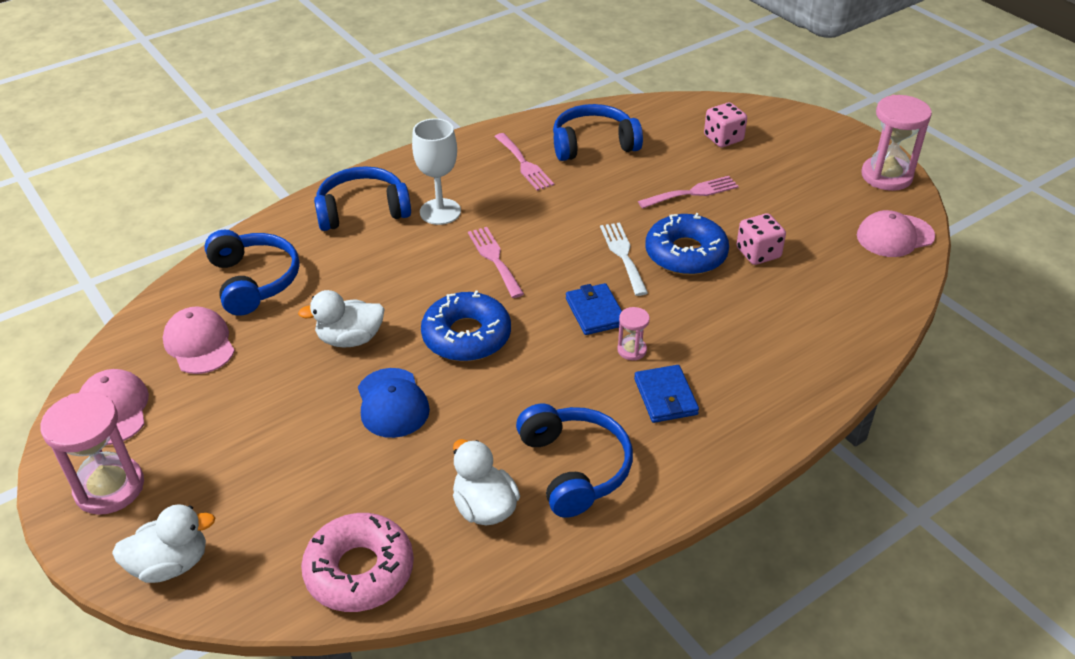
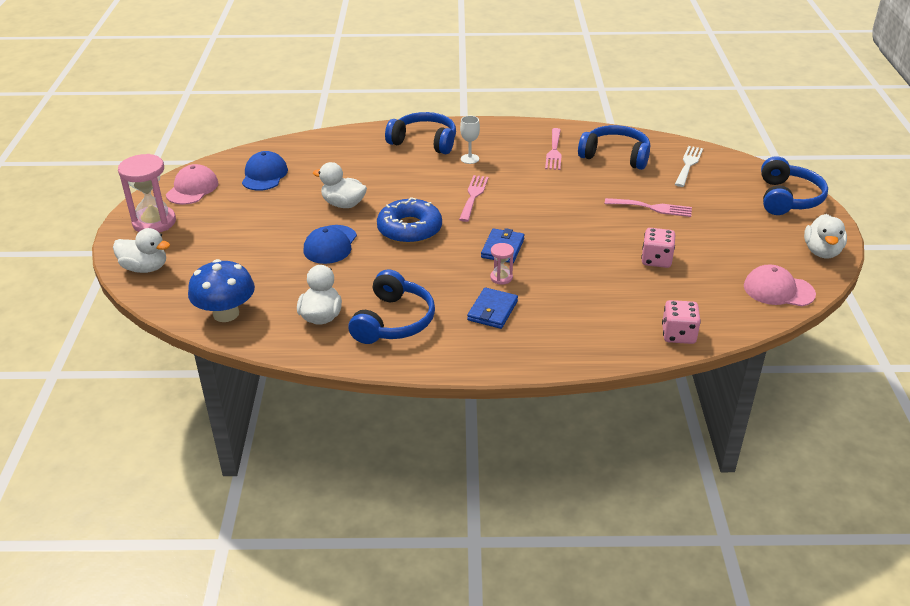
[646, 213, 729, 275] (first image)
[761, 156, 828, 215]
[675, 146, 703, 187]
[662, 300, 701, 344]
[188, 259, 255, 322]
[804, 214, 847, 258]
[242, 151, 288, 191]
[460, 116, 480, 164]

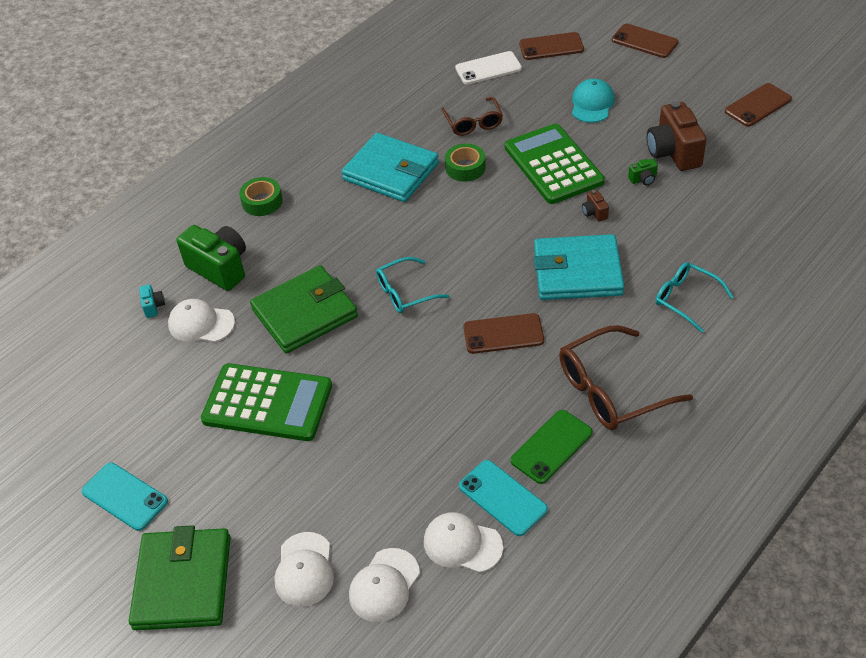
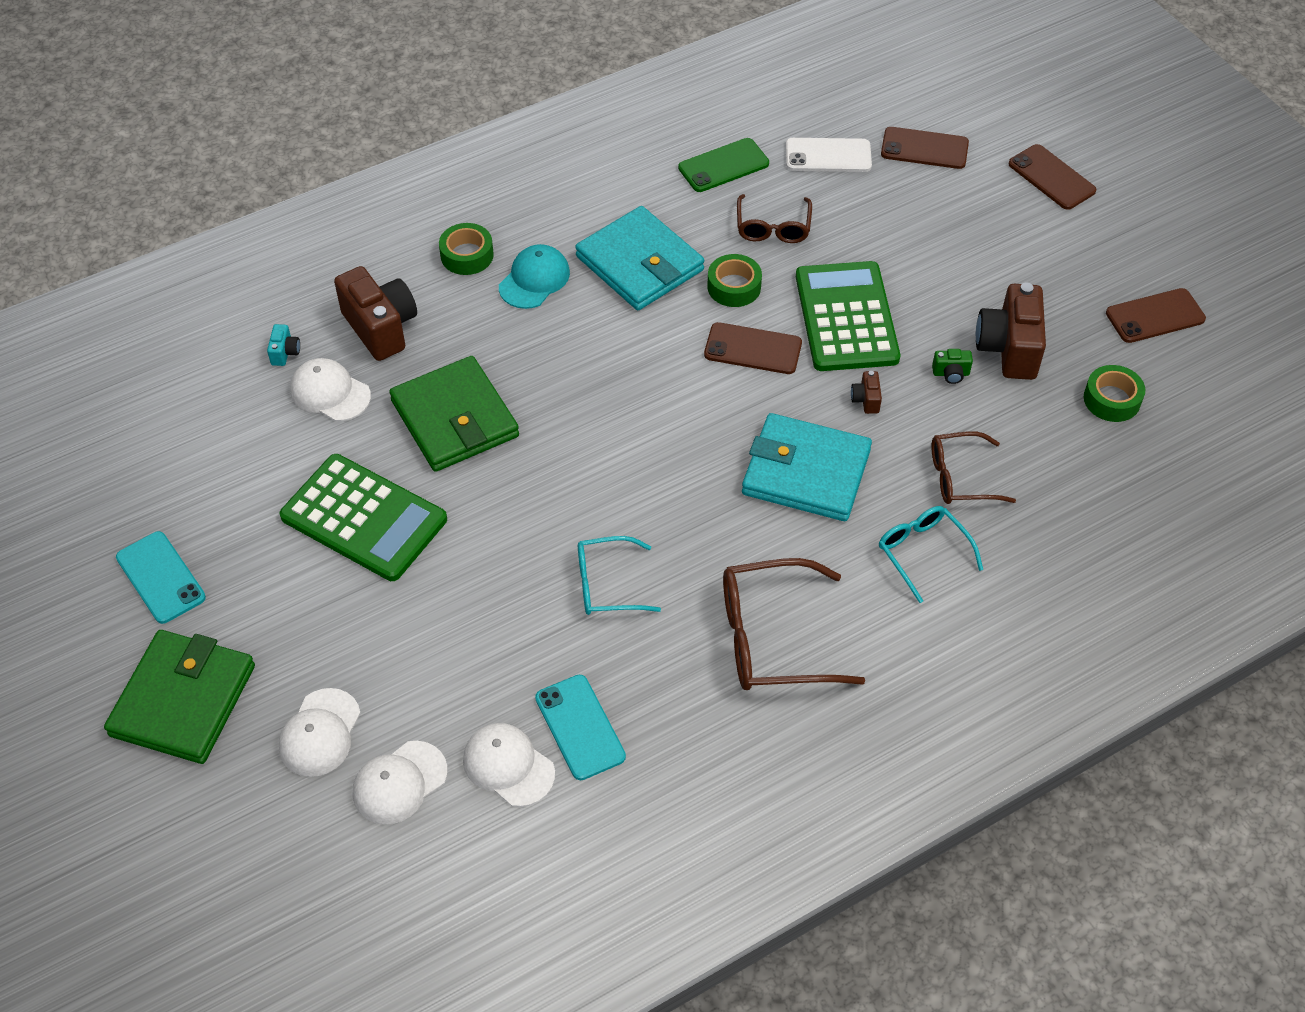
[932, 431, 1016, 504]
[1084, 365, 1145, 422]
[578, 536, 661, 615]
[704, 322, 802, 374]
[678, 138, 769, 192]
[499, 244, 570, 309]
[334, 266, 417, 361]
[389, 356, 519, 472]

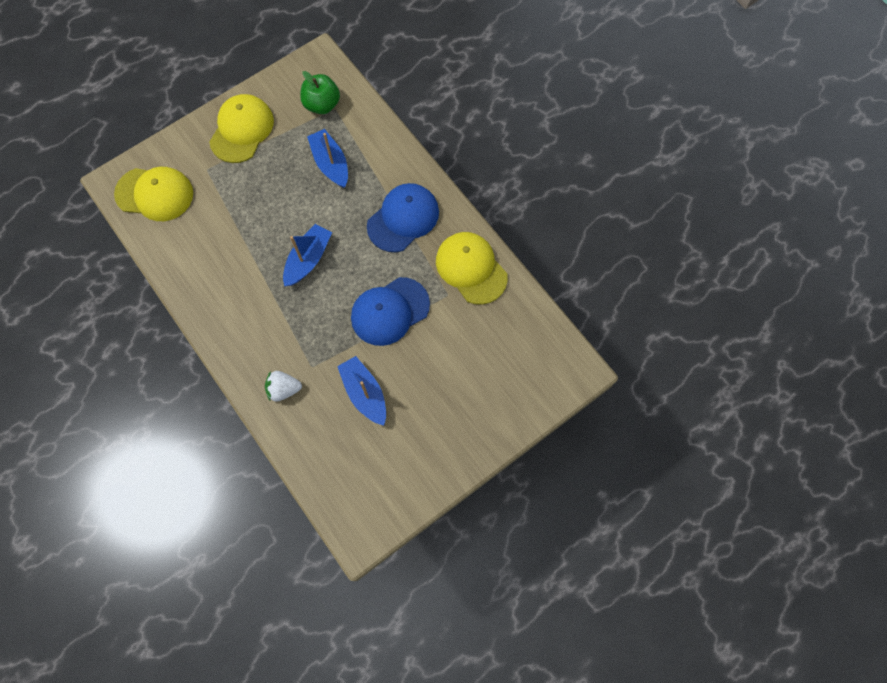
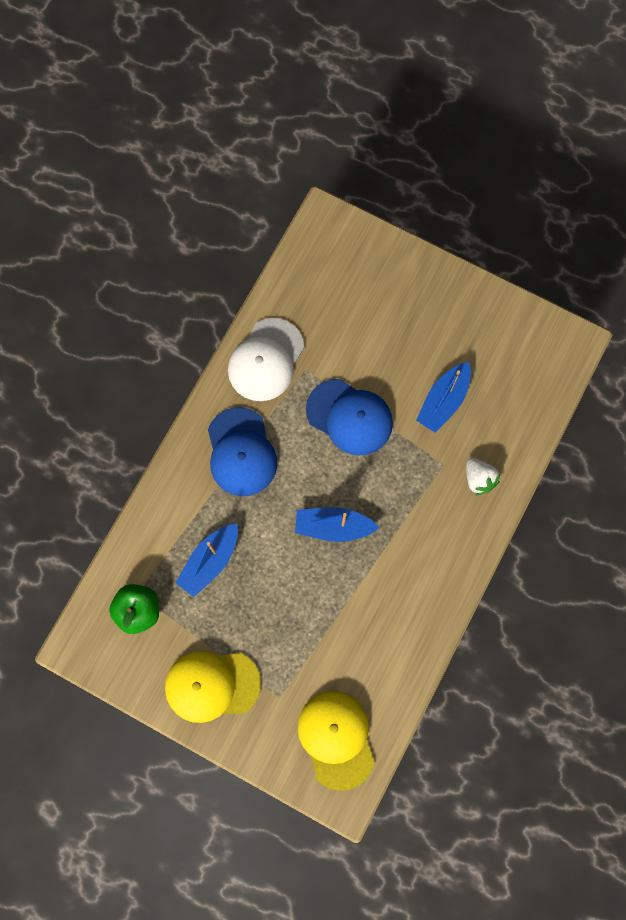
[228, 318, 304, 401]
[208, 407, 277, 496]

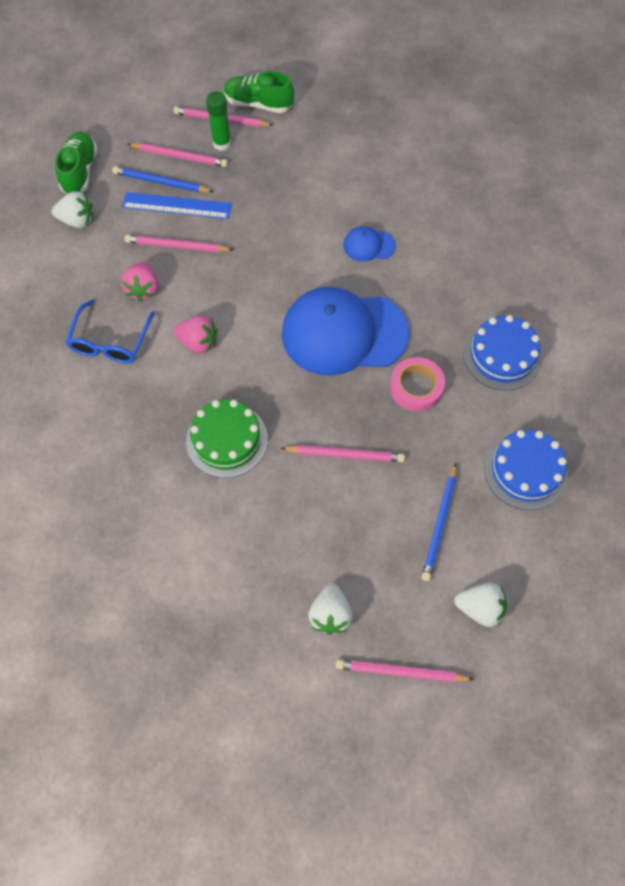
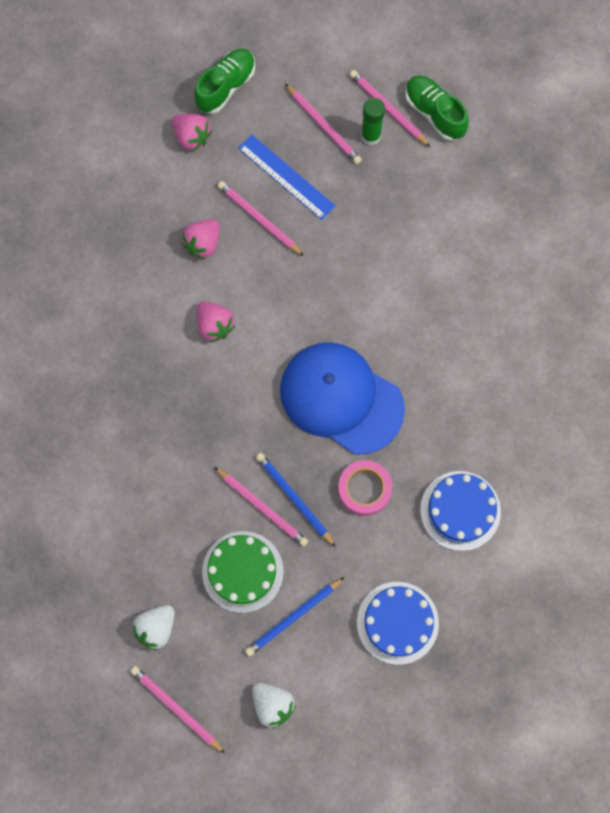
[65, 300, 155, 364] (first image)
[343, 226, 396, 262] (first image)
[256, 453, 336, 547]
[202, 531, 284, 613]
[172, 114, 212, 152]

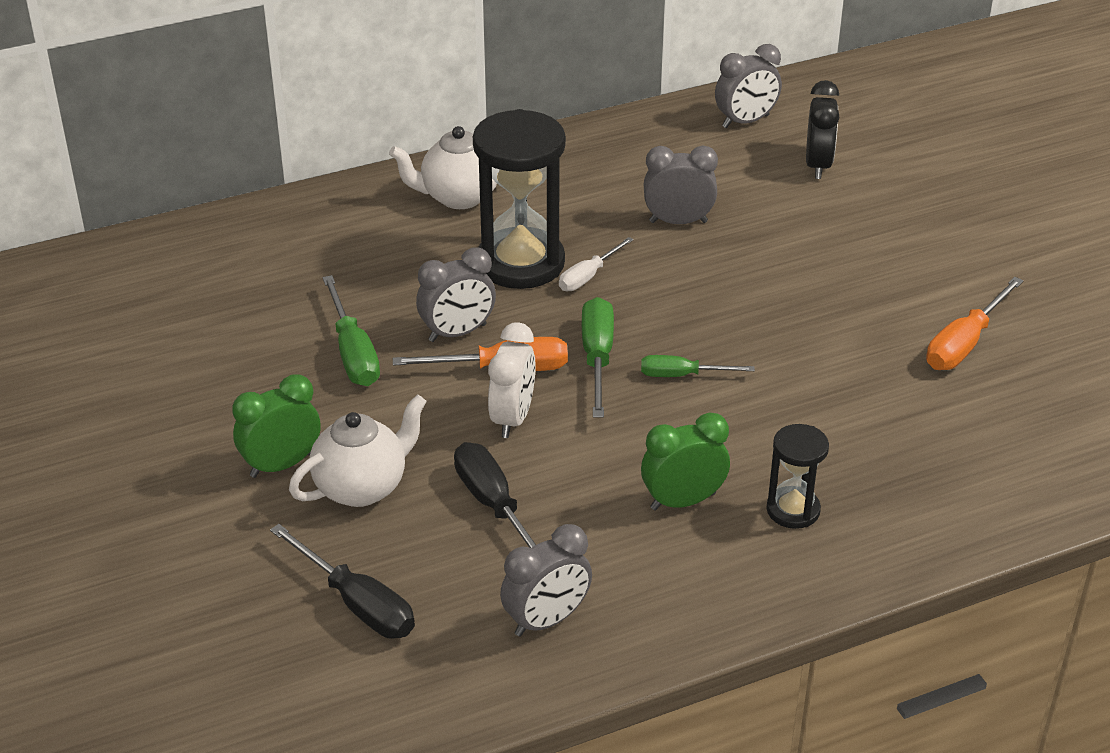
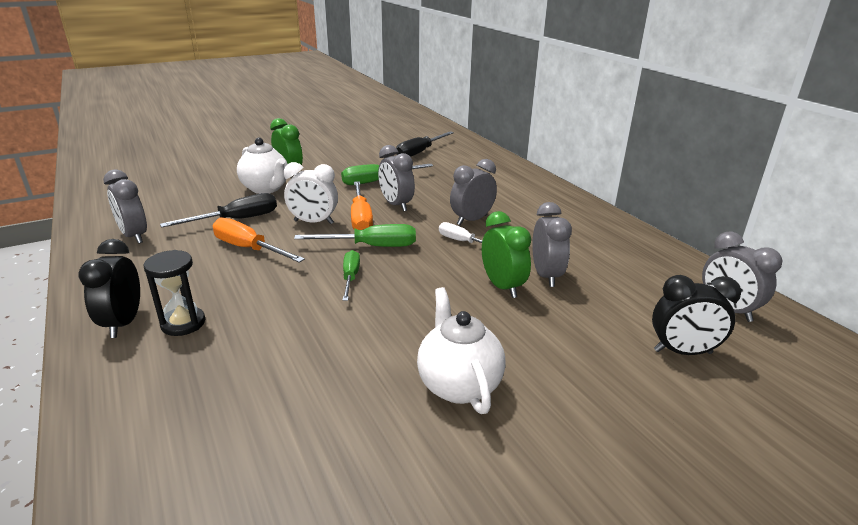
[79, 239, 140, 338]
[396, 131, 454, 157]
[417, 287, 506, 414]
[482, 211, 531, 298]
[213, 217, 305, 263]
[450, 159, 497, 225]

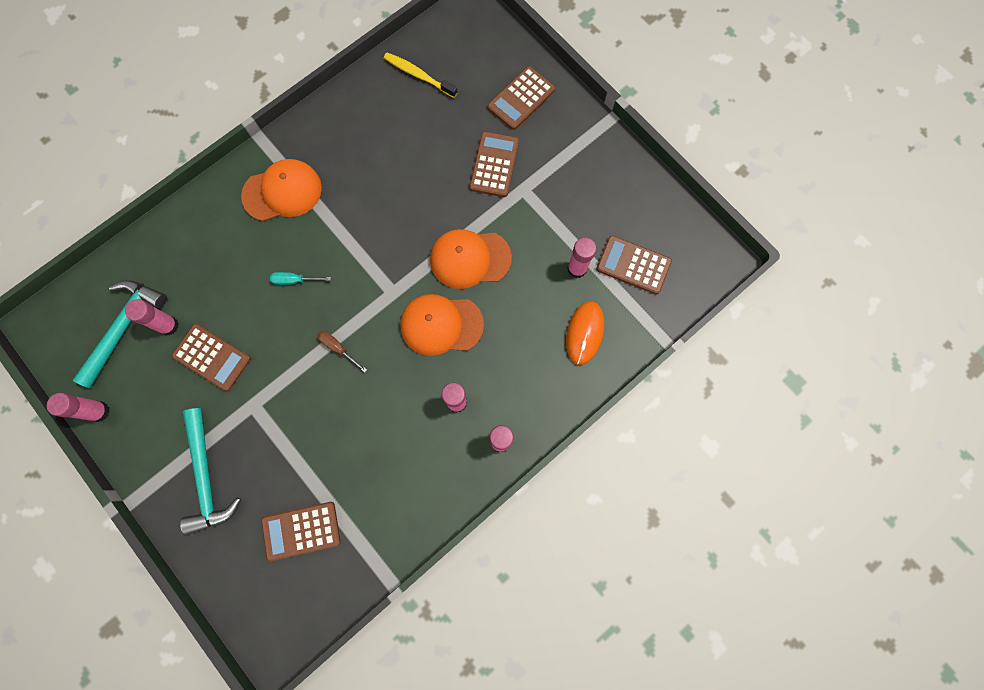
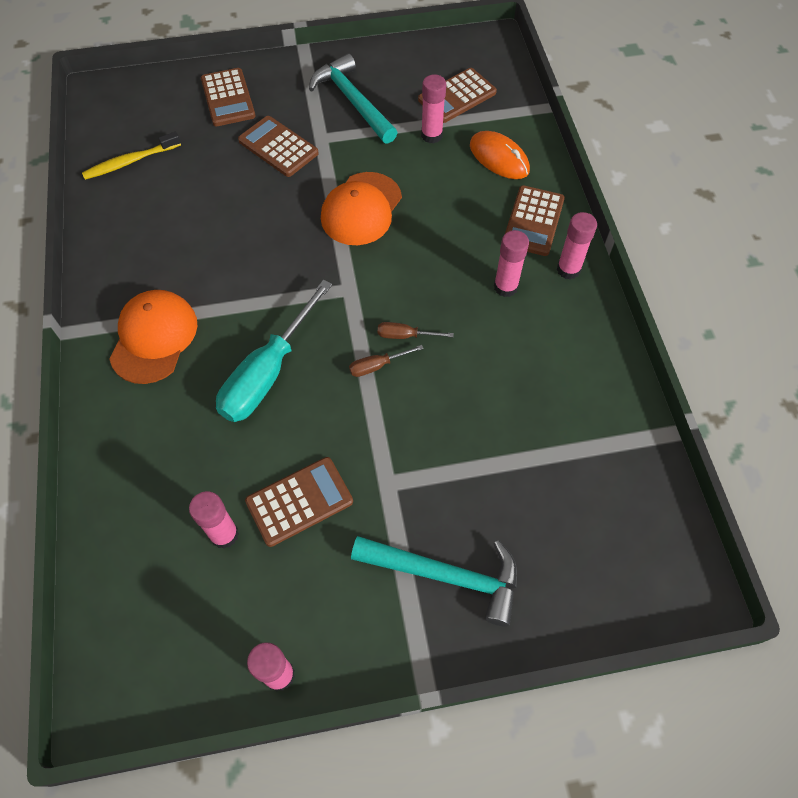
[400, 294, 484, 356] (first image)
[378, 322, 454, 339]
[309, 53, 398, 144]
[505, 185, 565, 256]
[216, 280, 332, 422]

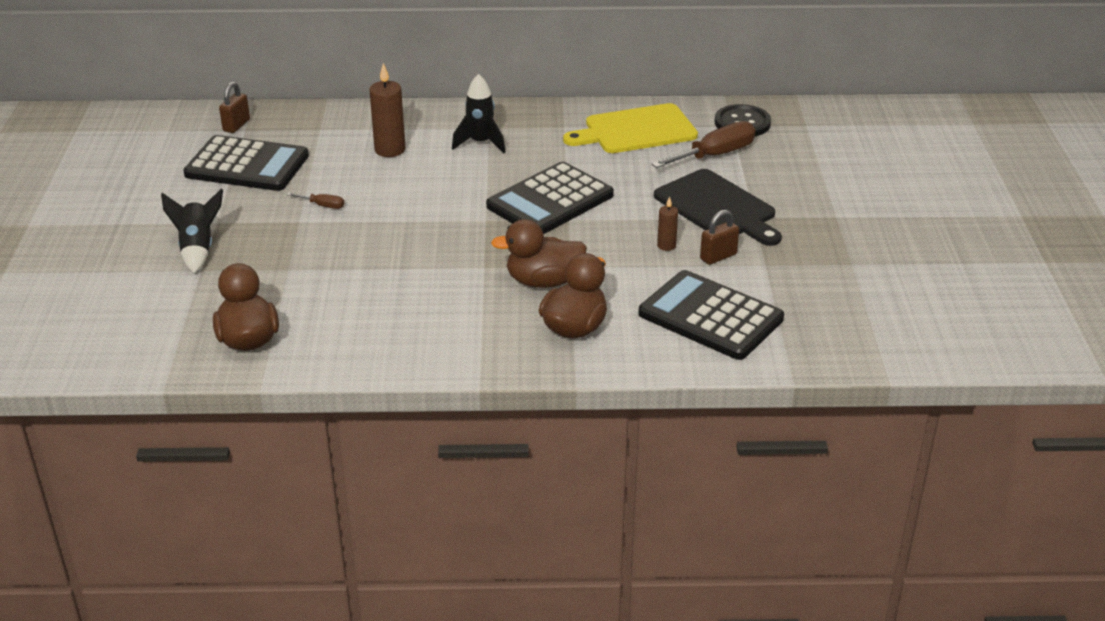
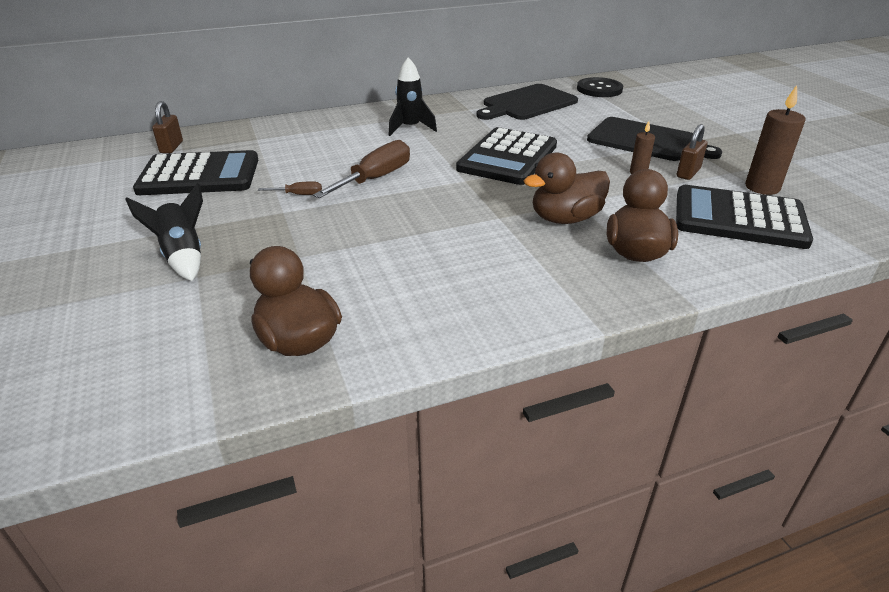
[745, 85, 806, 195]
[313, 140, 410, 198]
[476, 84, 578, 120]

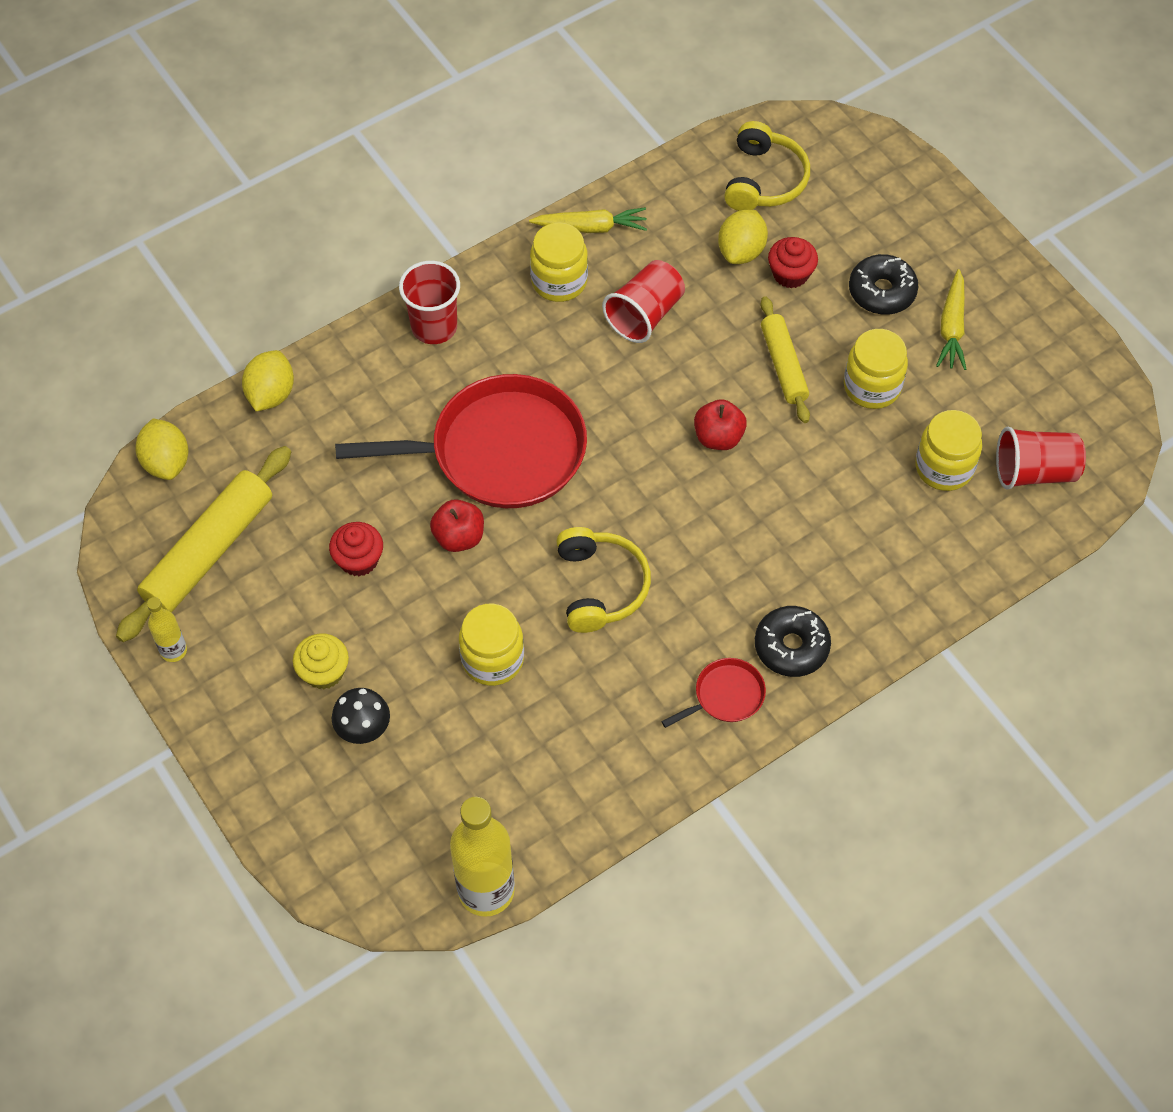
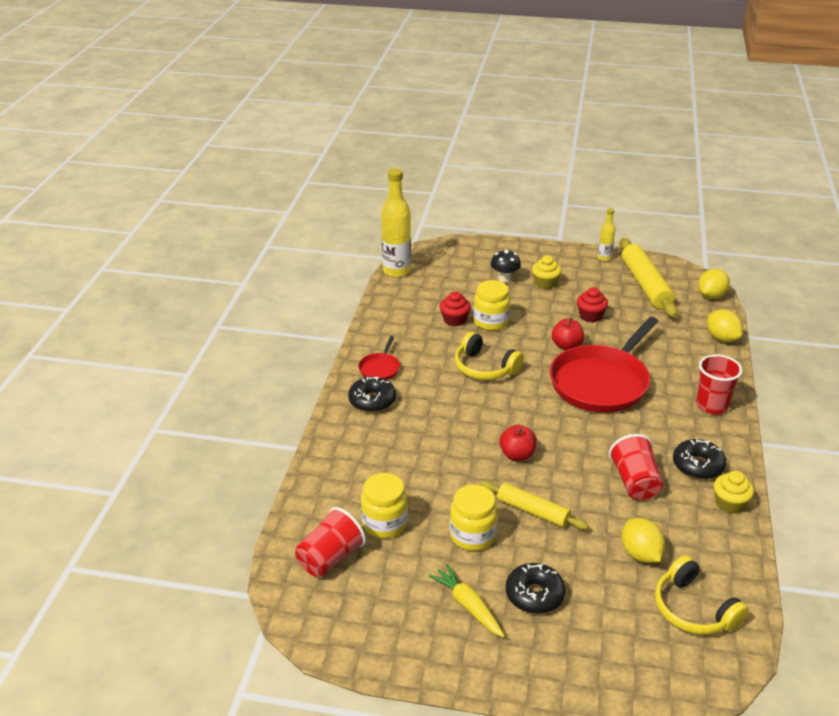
[440, 291, 471, 326]
[714, 471, 754, 513]
[673, 439, 726, 479]
[698, 269, 730, 299]

